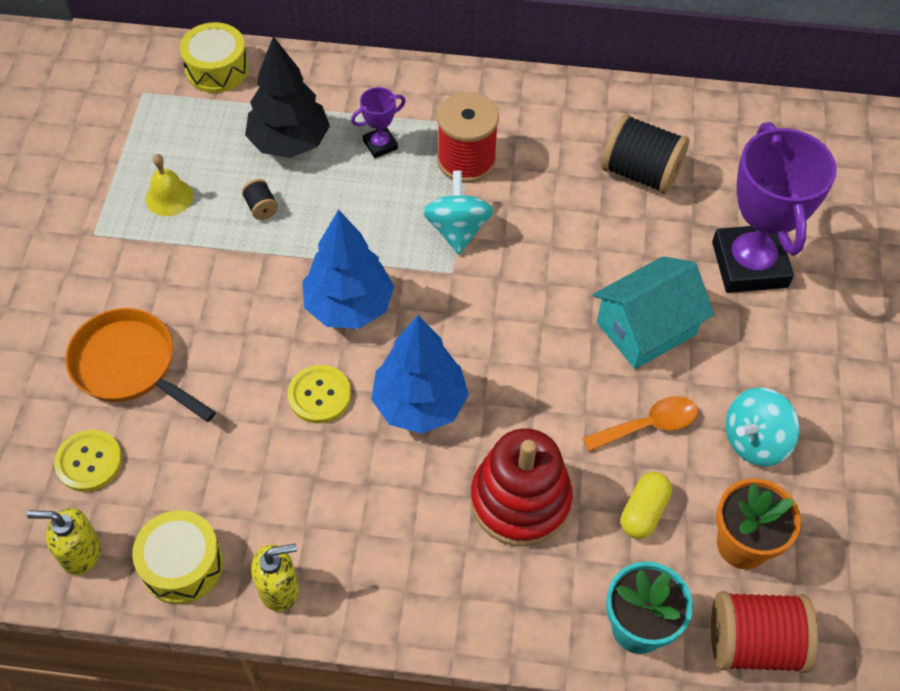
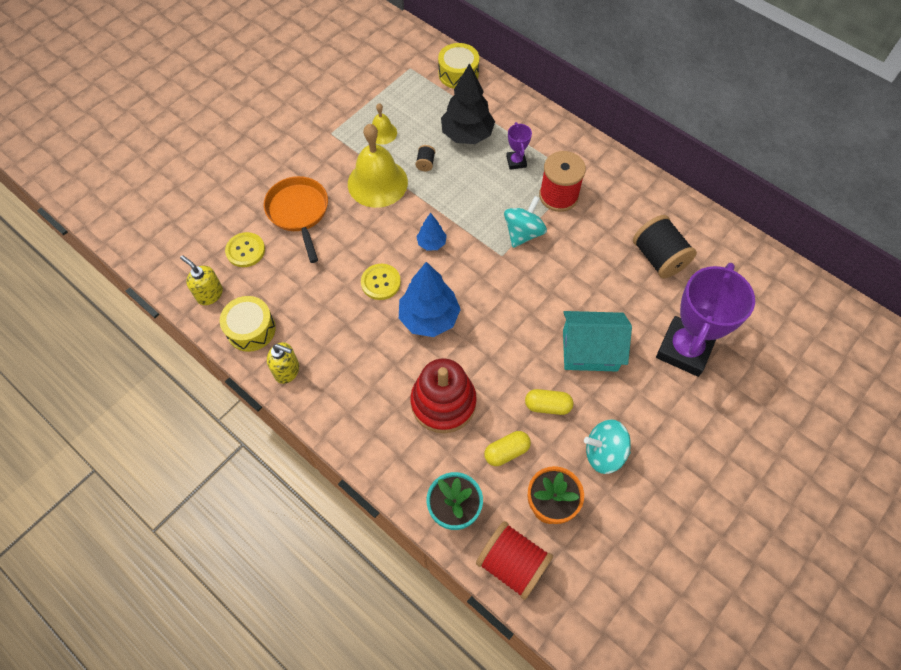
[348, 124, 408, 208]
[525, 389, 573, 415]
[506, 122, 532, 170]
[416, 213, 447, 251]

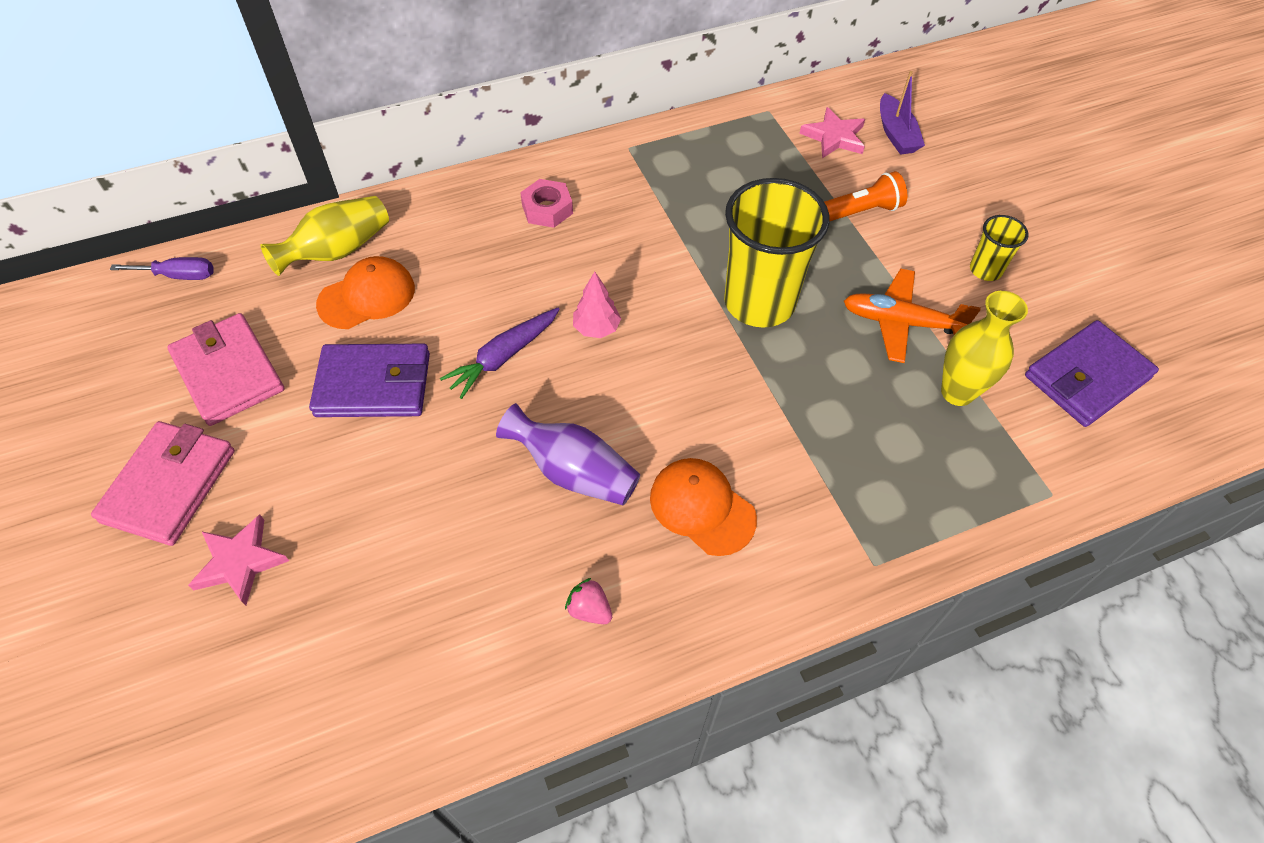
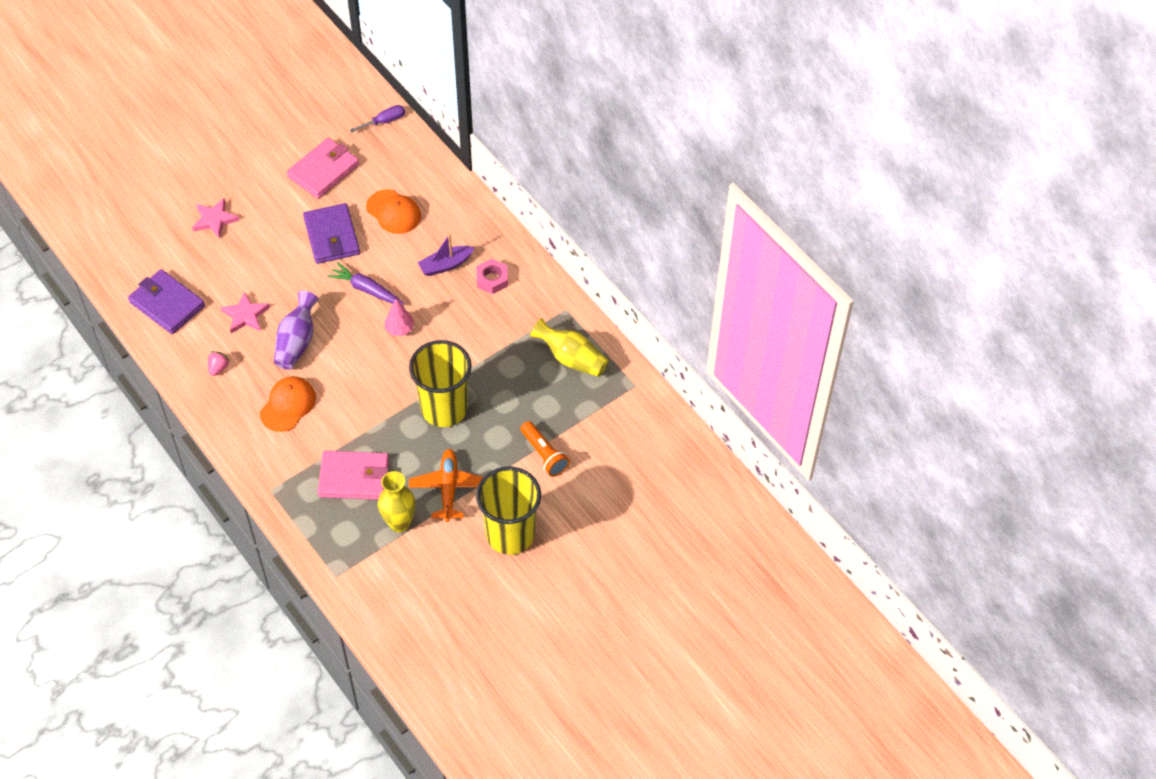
[318, 451, 389, 500]
[530, 318, 609, 377]
[220, 291, 270, 334]
[417, 234, 475, 276]
[128, 269, 205, 334]
[350, 105, 405, 133]
[476, 467, 541, 555]

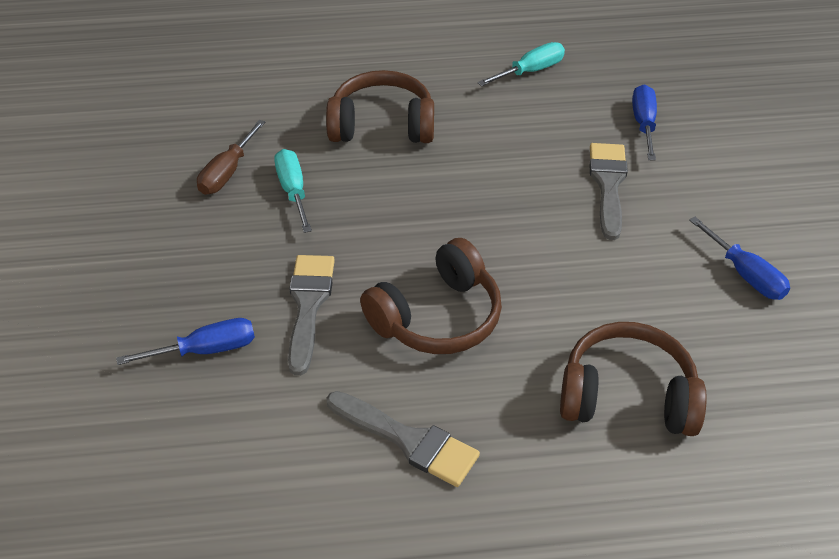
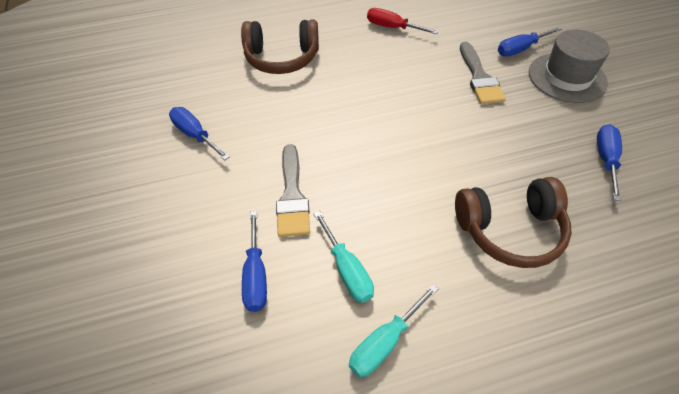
[360, 238, 502, 354] (first image)
[529, 30, 610, 103]
[313, 211, 374, 303]
[367, 8, 439, 34]
[597, 124, 622, 201]

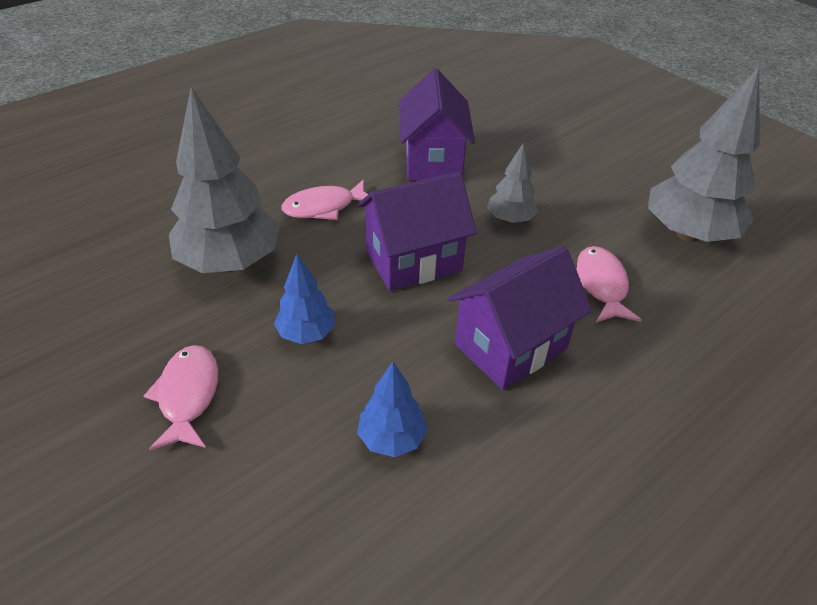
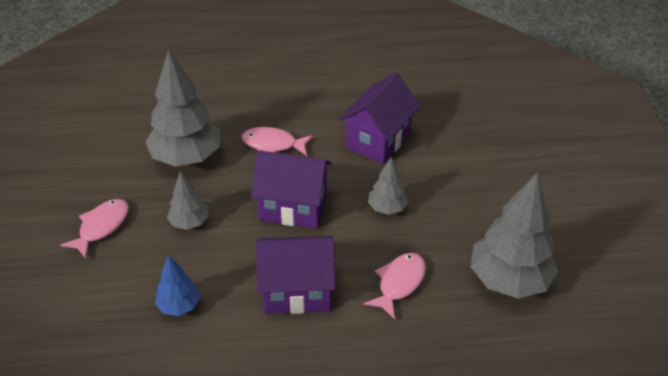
[167, 171, 209, 230]

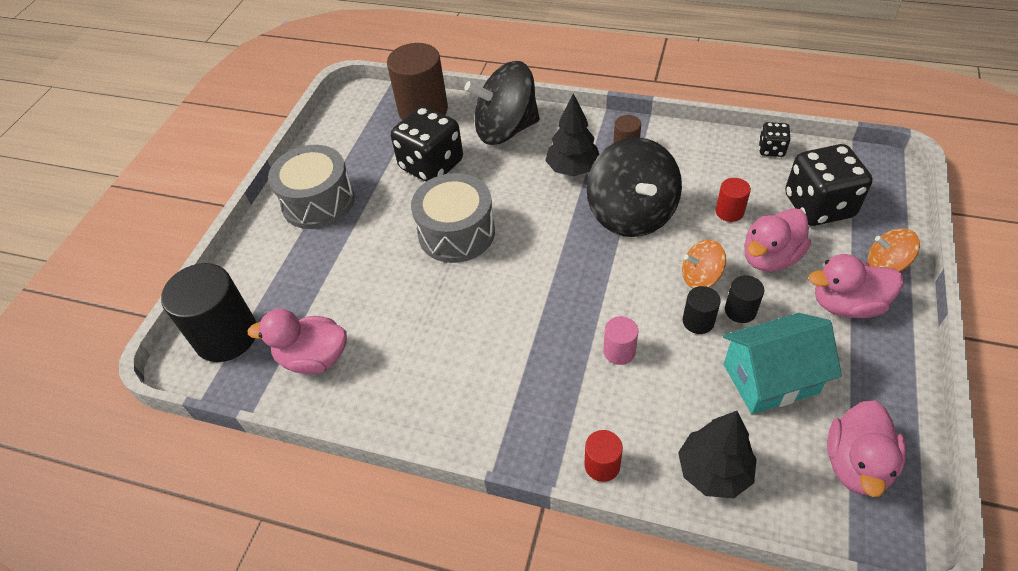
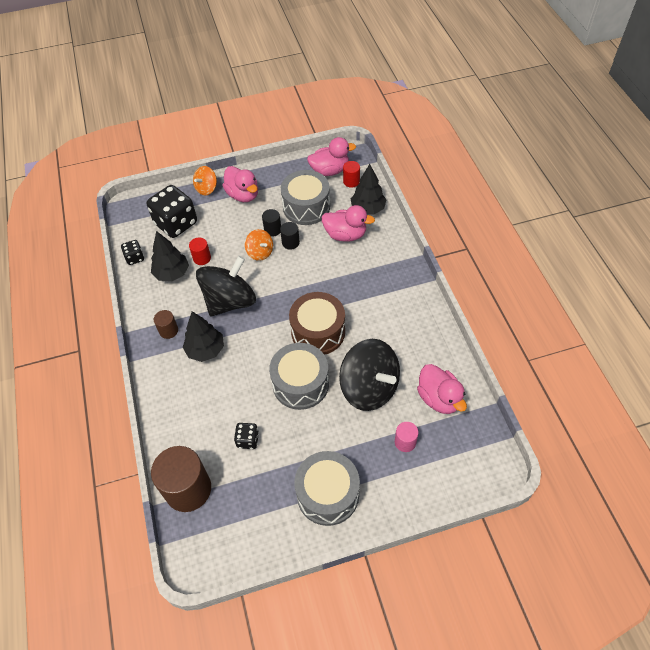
[161, 263, 257, 362] (first image)
[151, 231, 189, 282]
[289, 292, 345, 355]
[339, 339, 400, 411]
[343, 161, 360, 188]
[395, 422, 418, 452]
[322, 205, 375, 242]
[281, 170, 330, 225]
[193, 166, 217, 195]
[234, 423, 259, 449]

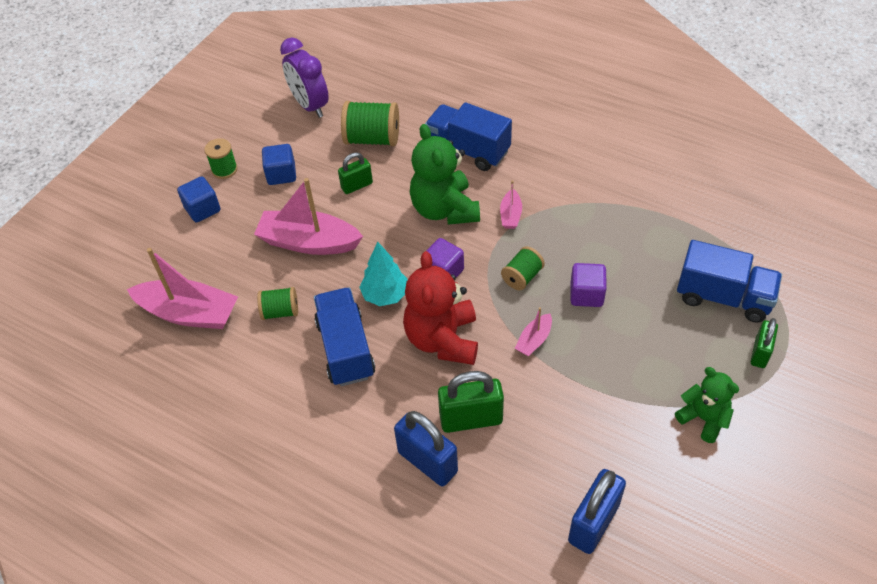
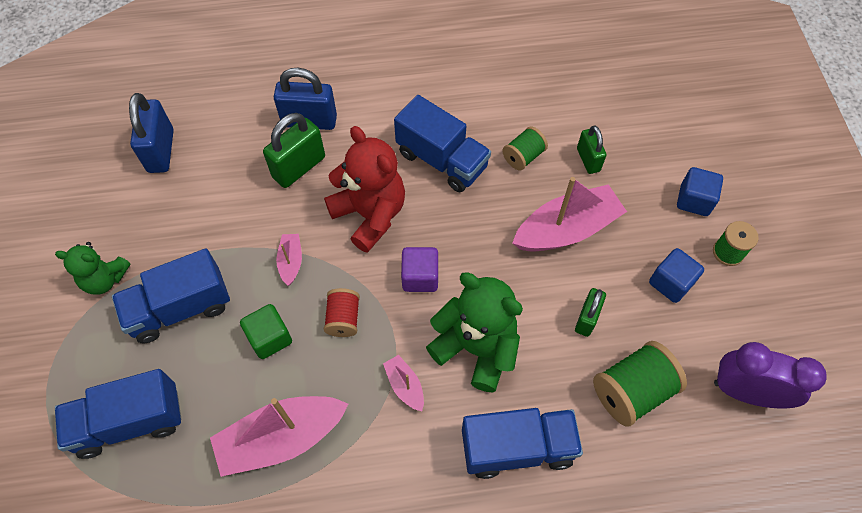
[359, 242, 407, 306] (first image)
[112, 248, 230, 343]
[210, 396, 348, 477]
[577, 126, 607, 174]
[324, 288, 360, 337]
[240, 304, 292, 359]

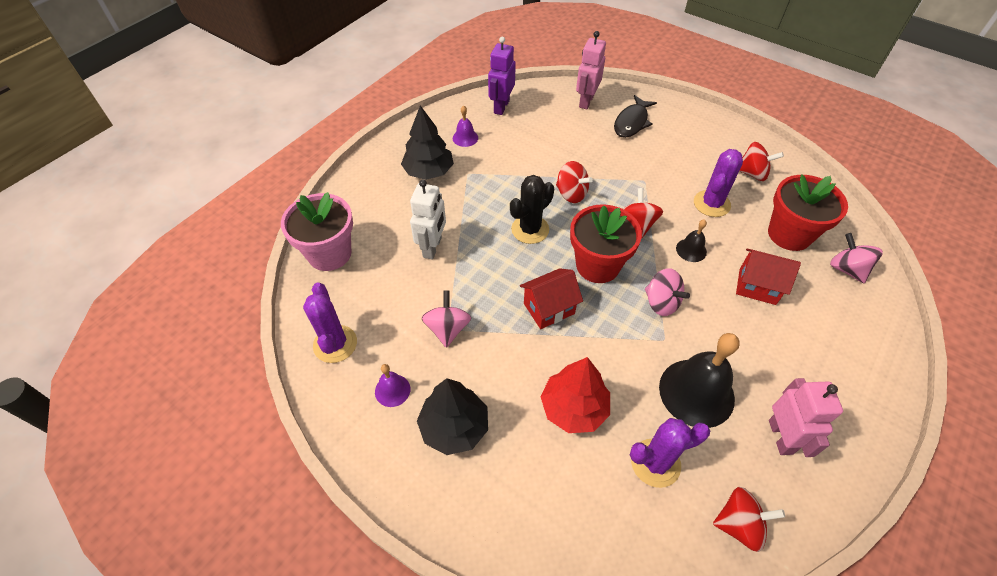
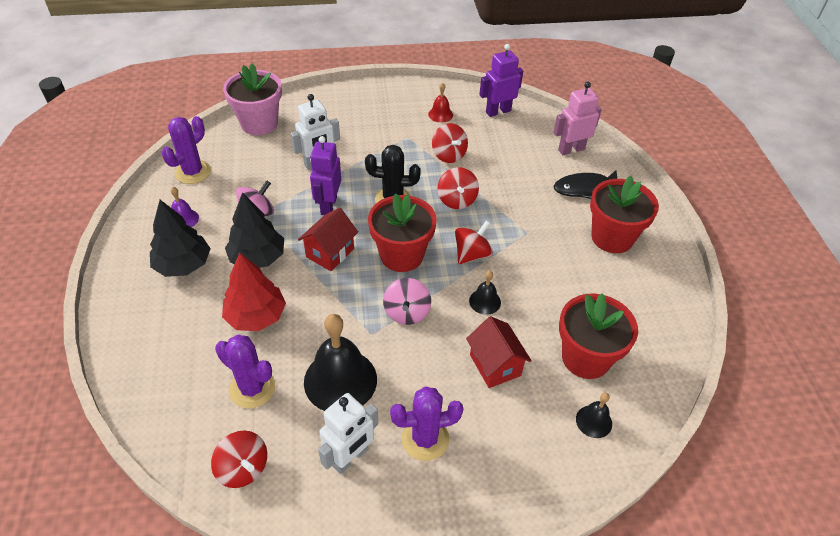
[310, 136, 341, 215]
[590, 176, 659, 253]
[225, 192, 284, 268]
[390, 386, 464, 461]
[432, 123, 468, 163]
[576, 393, 612, 438]
[428, 83, 453, 123]
[318, 393, 378, 474]
[298, 208, 358, 271]

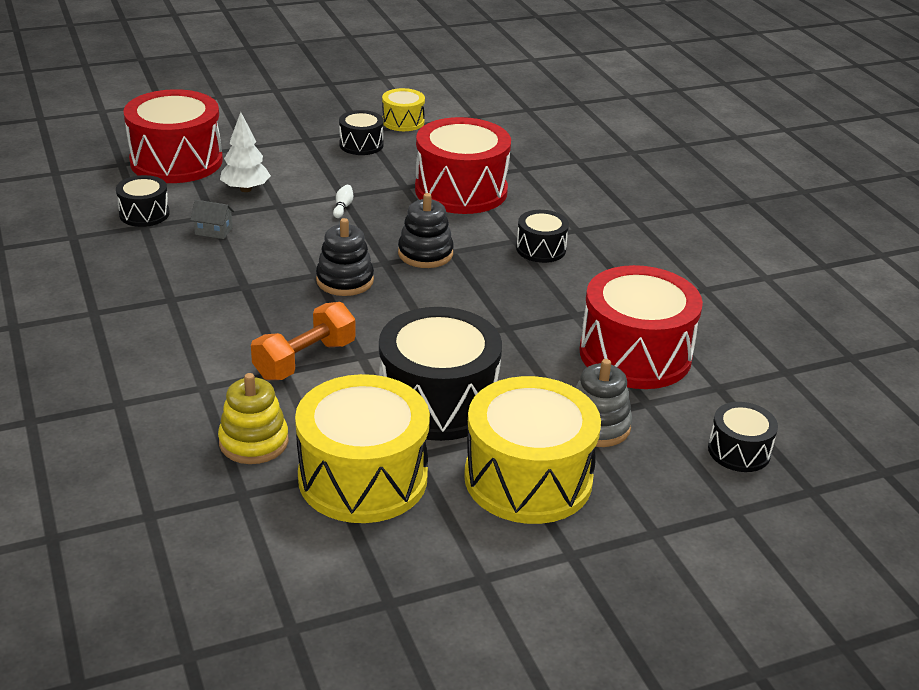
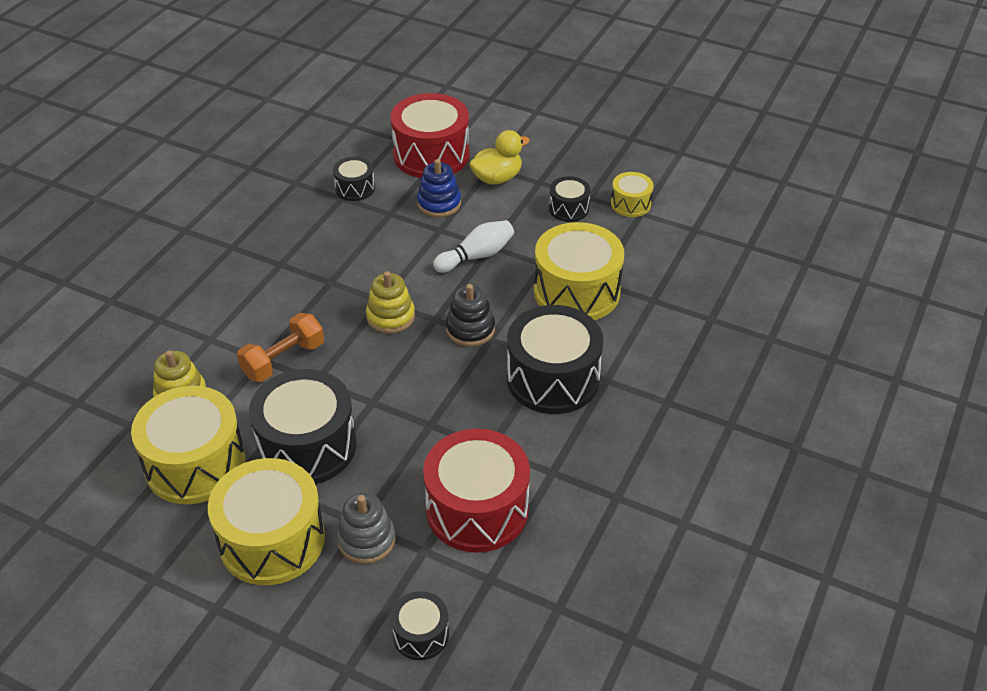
[190, 200, 234, 239] (first image)
[469, 130, 530, 185]
[417, 159, 461, 217]
[366, 271, 415, 334]
[534, 222, 624, 320]
[237, 313, 324, 382]
[433, 220, 514, 273]
[507, 305, 604, 414]

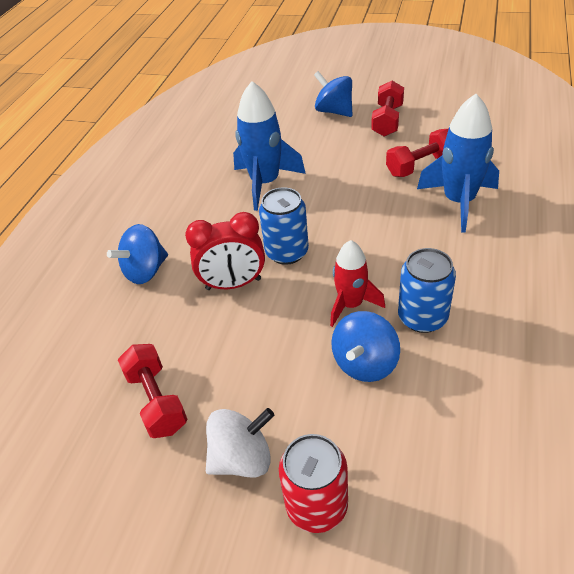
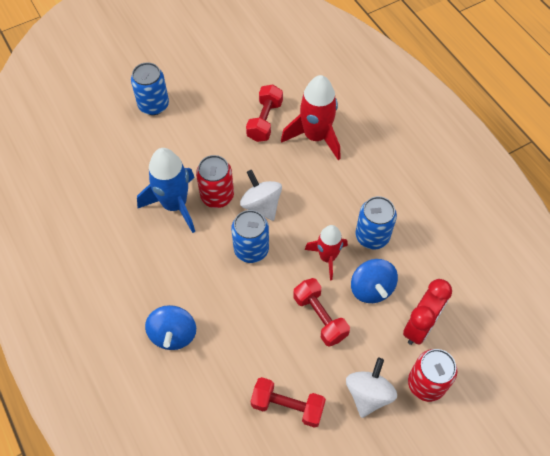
[196, 155, 234, 208]
[240, 170, 282, 221]
[403, 279, 452, 345]
[293, 278, 350, 347]
[131, 62, 169, 115]
[281, 75, 340, 160]

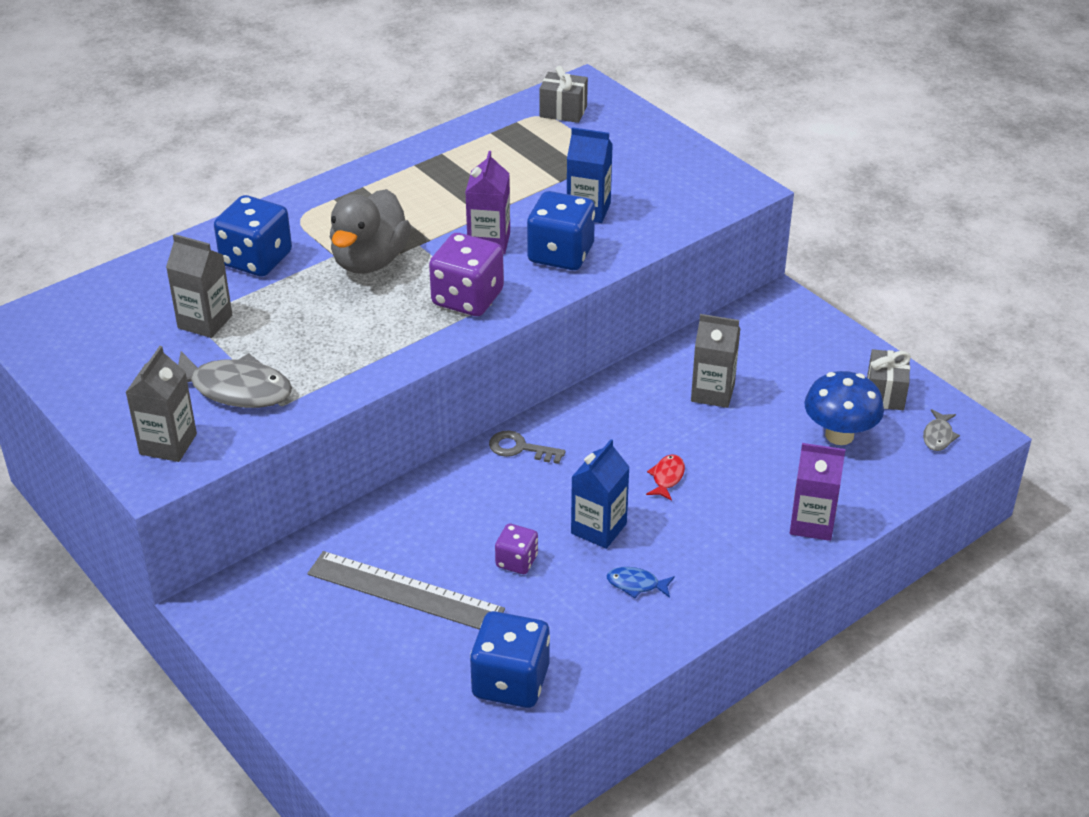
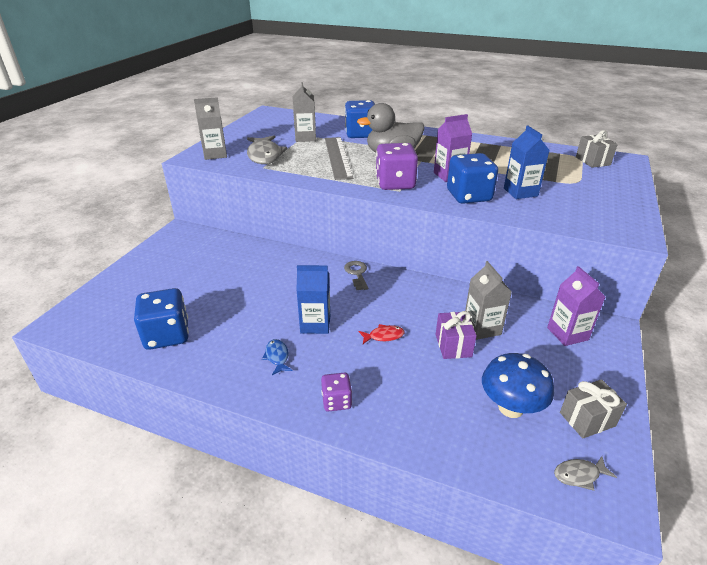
[436, 311, 477, 359]
[325, 137, 353, 180]
[321, 372, 352, 412]
[547, 266, 605, 346]

